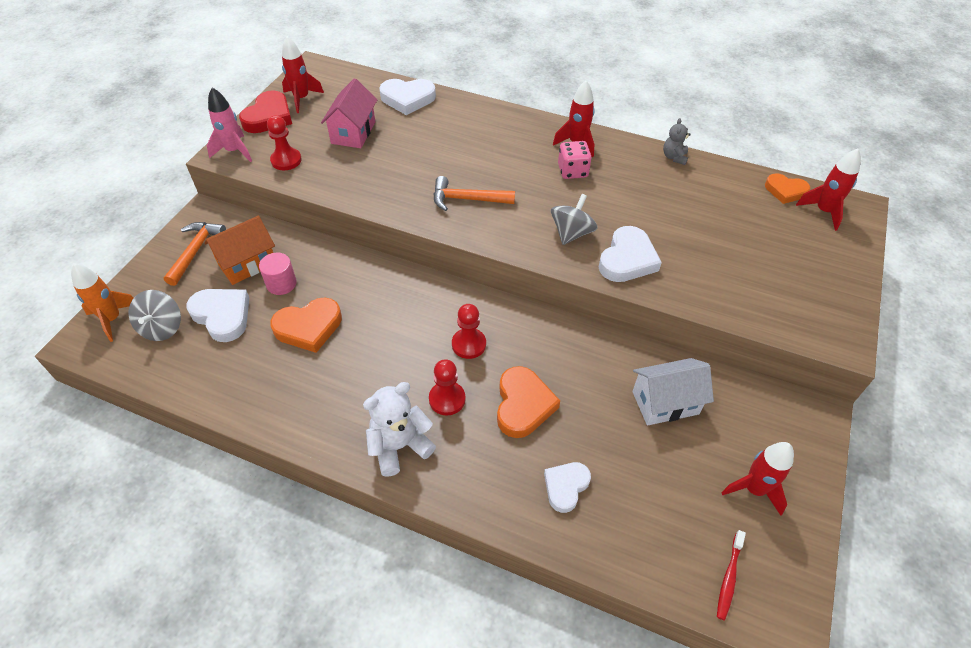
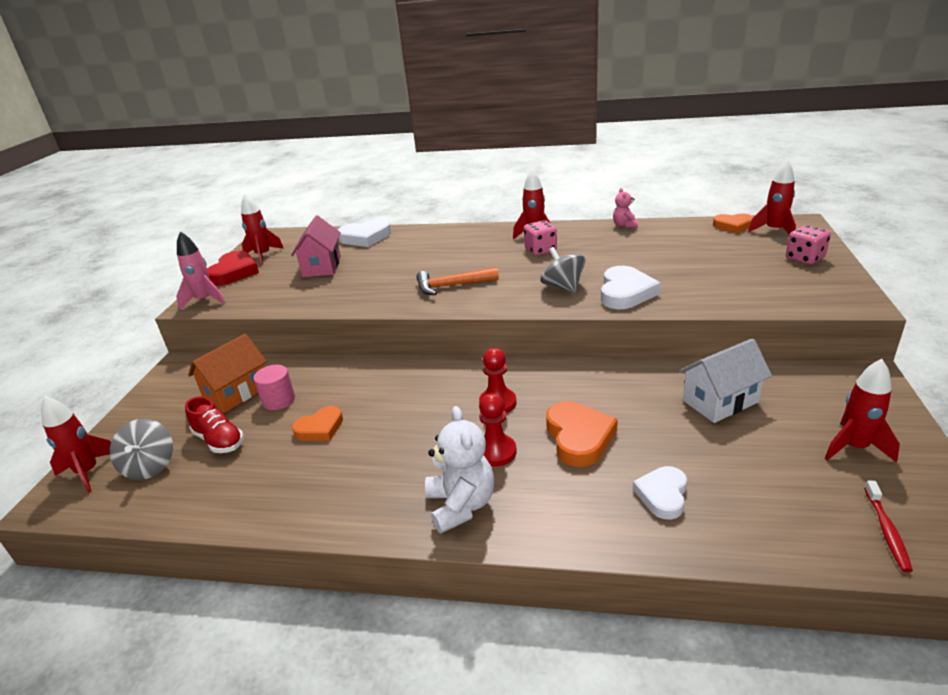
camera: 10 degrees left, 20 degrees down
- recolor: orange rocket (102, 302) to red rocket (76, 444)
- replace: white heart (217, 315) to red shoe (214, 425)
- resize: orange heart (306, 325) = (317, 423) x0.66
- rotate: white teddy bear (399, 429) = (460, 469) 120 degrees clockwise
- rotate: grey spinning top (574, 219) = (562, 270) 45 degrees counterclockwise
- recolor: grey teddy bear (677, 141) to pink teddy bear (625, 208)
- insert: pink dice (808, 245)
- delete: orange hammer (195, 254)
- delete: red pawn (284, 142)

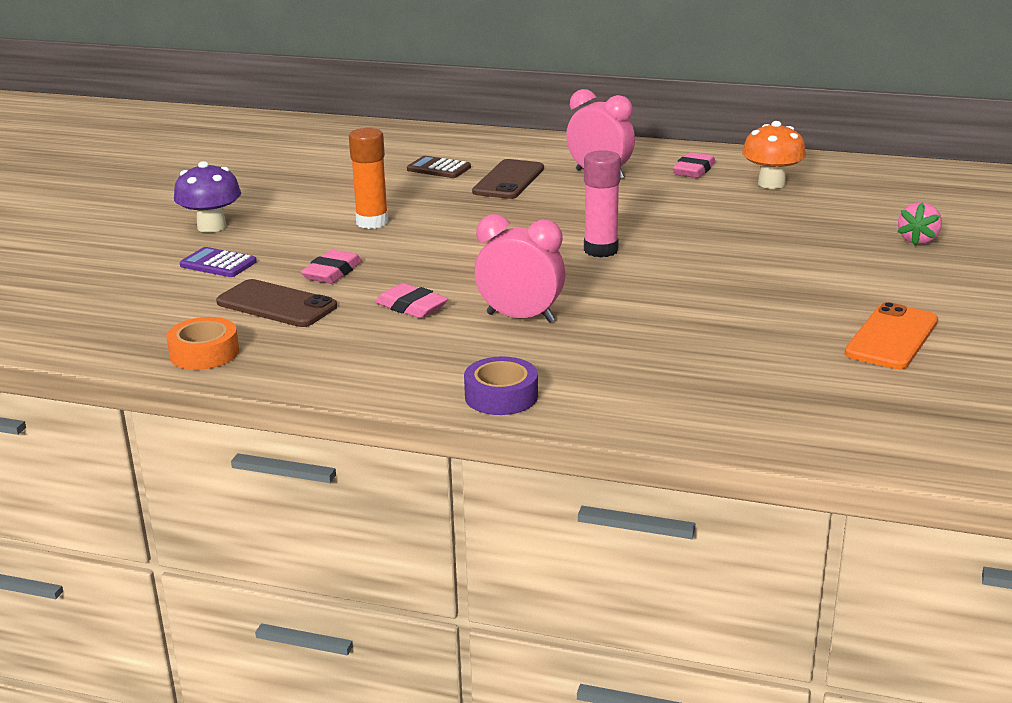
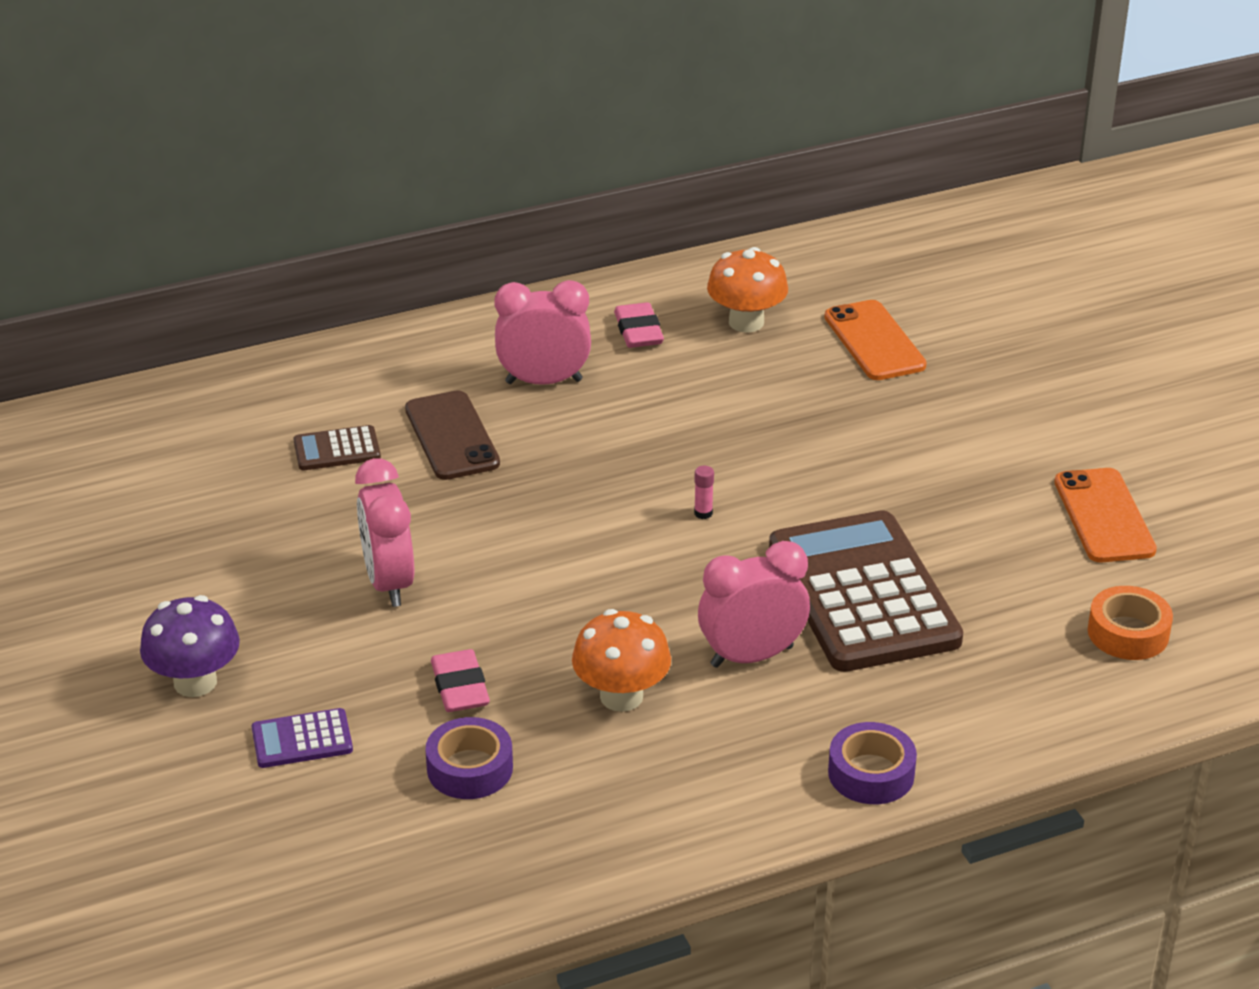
camera: 40 degrees left, 10 degrees up
- replace: orange glue stick (368, 178) to pink clock (384, 532)
- replace: brown phone (276, 303) to purple tape (469, 758)
- replace: pink eraser (411, 300) to orange mushroom (621, 660)
- resize: pink glue stick (602, 203) = (704, 492) x0.42
- insert: brown calculator (866, 591)
- insert: orange phone (875, 340)
- move: orange tape (202, 343) to (1130, 623)
- delete: pink strawberry (919, 224)

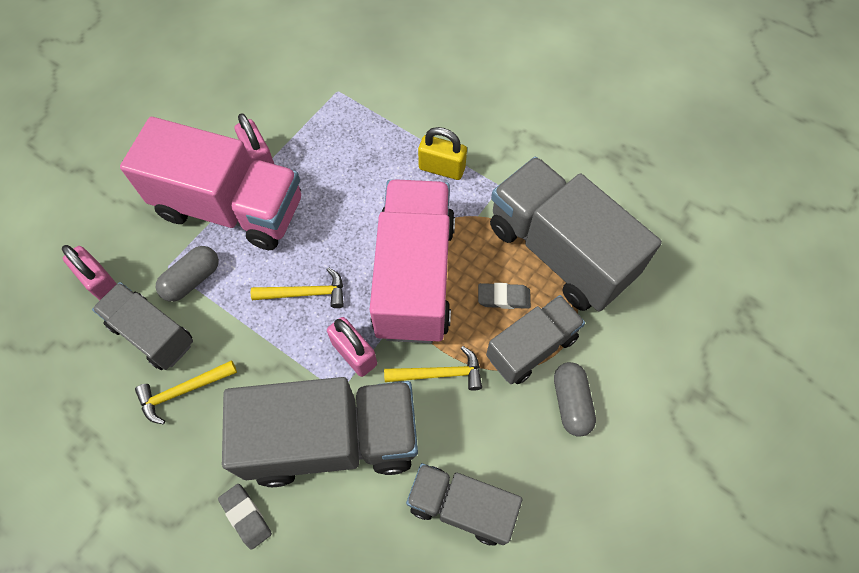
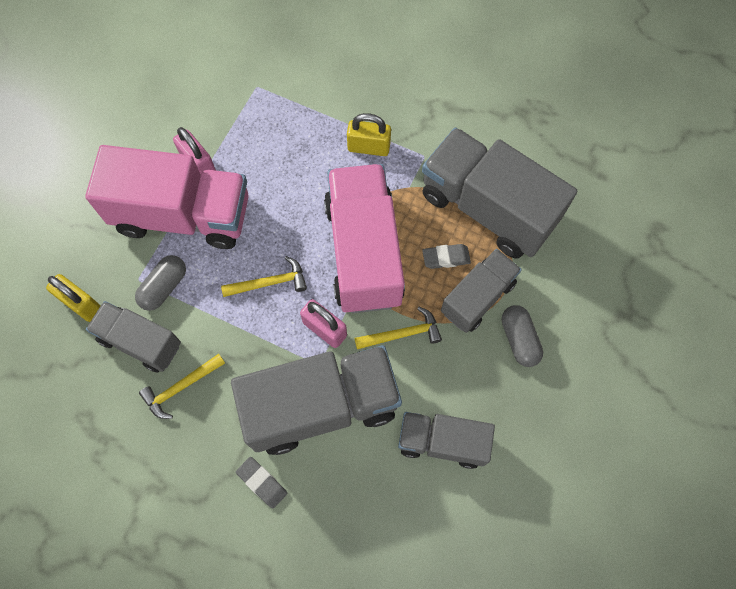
camera: 10 degrees left, 5 degrees up
- recolor: pink padlock (89, 272) to yellow padlock (73, 298)

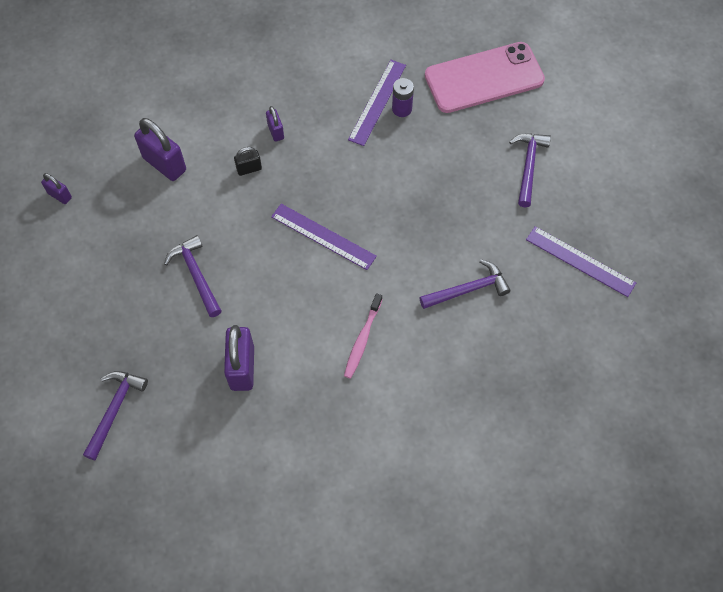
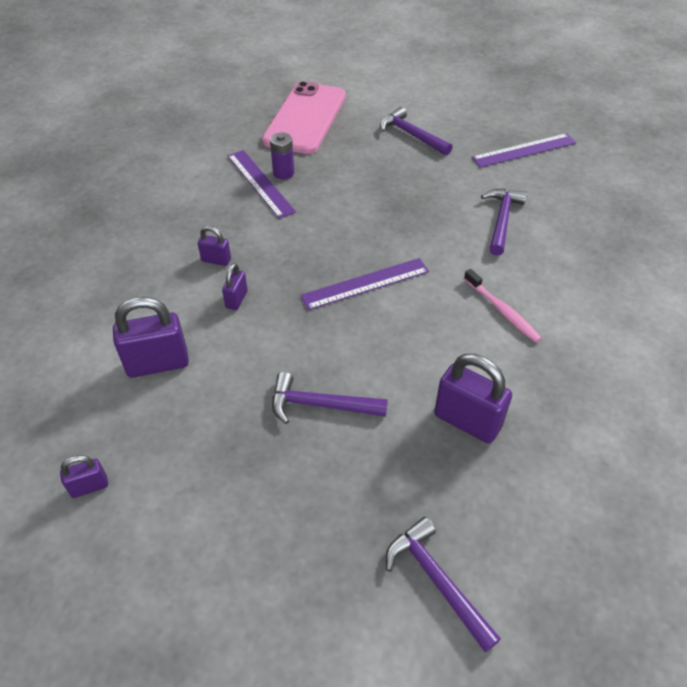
camera: 55 degrees left, 15 degrees down
- recolor: black padlock (248, 161) to purple padlock (235, 286)

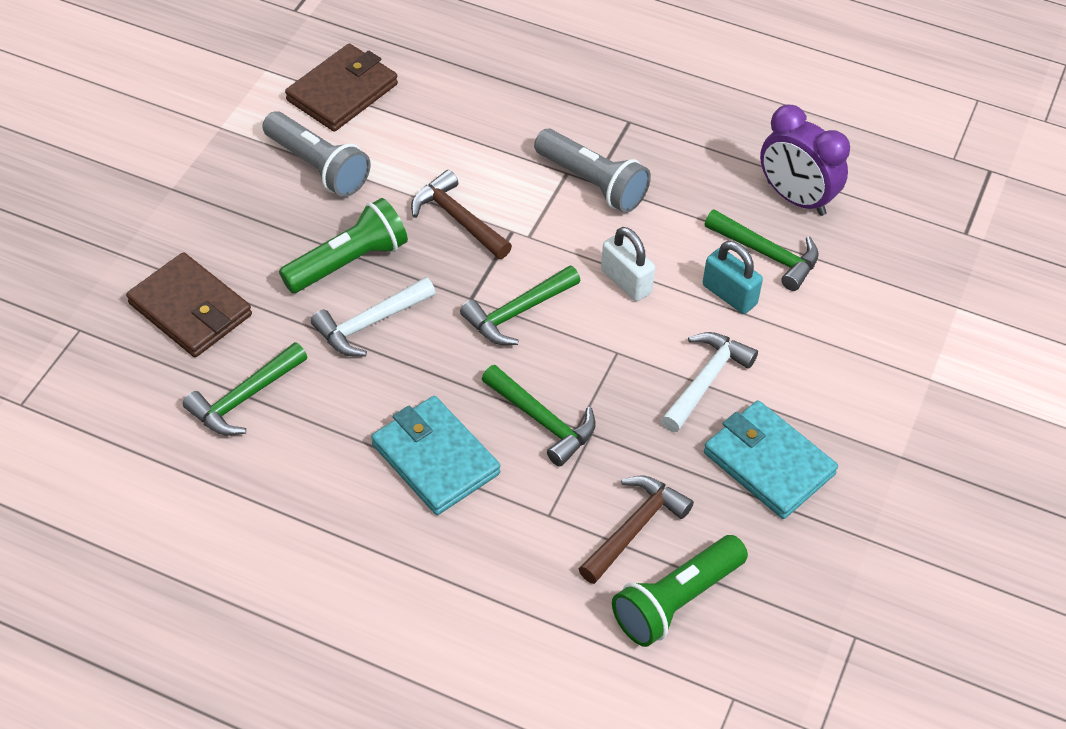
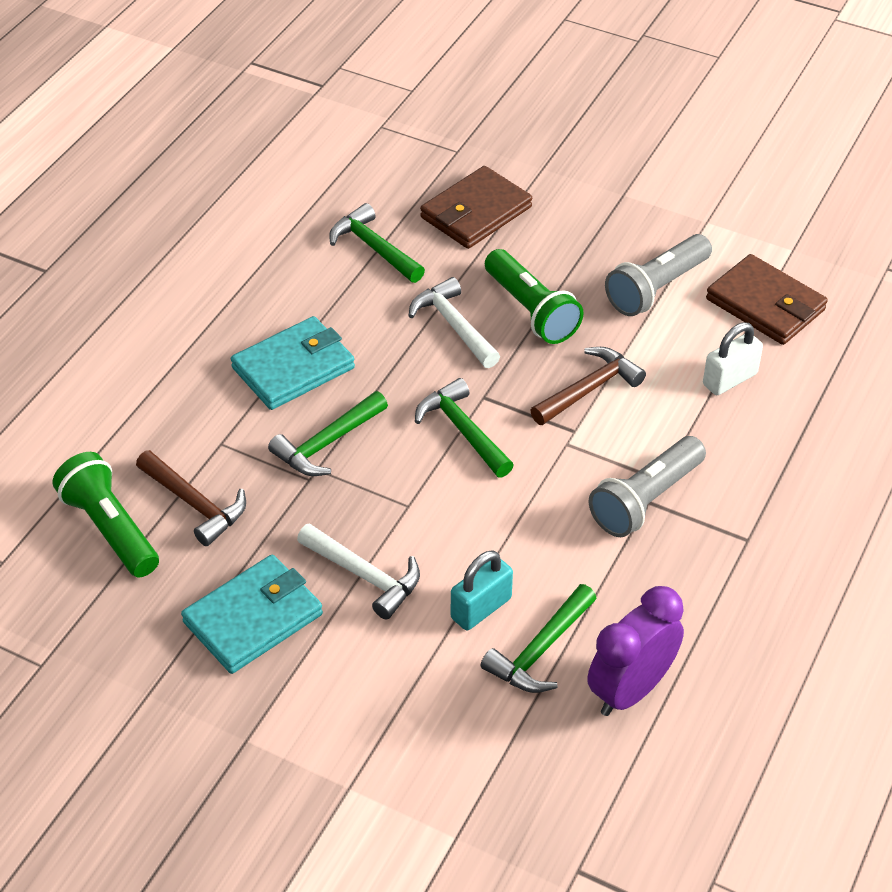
camera: 95 degrees right, 5 degrees down
- move: white padlock (628, 264) to (733, 358)

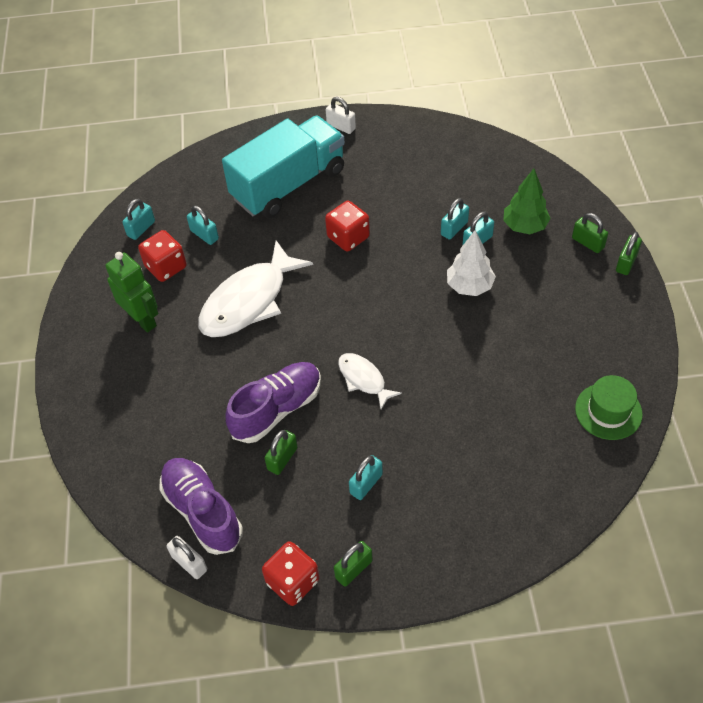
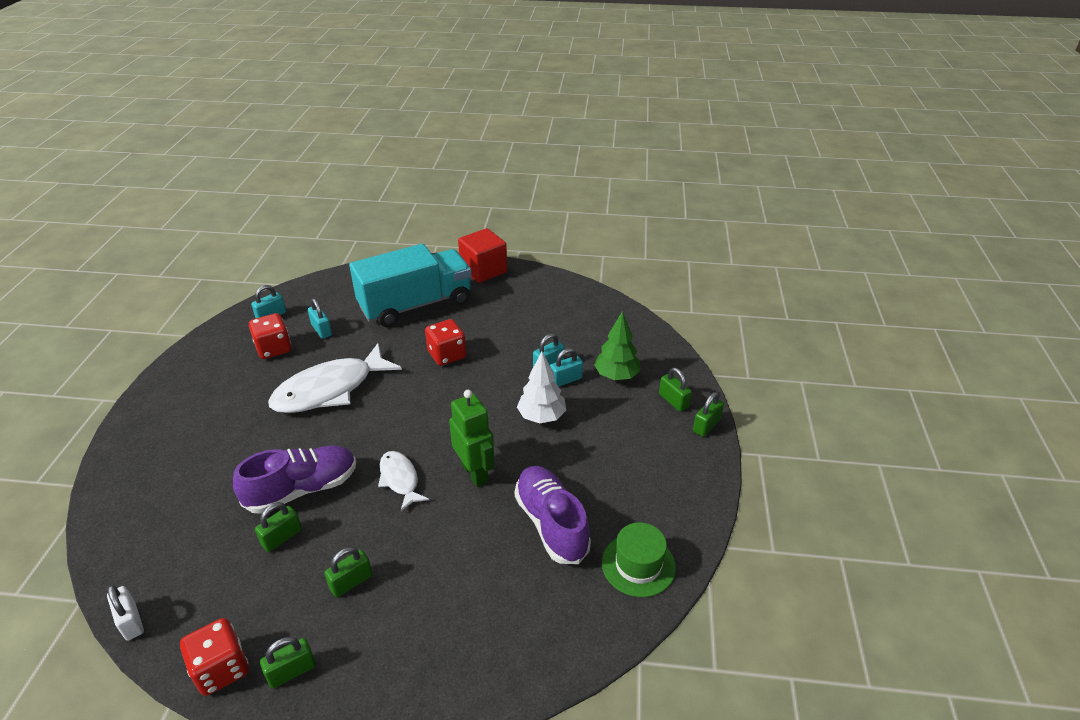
camera: 10 degrees right, 15 degrees down
- recolor: turquoise padlock (366, 477) to green padlock (348, 572)
- move: green robot (132, 292) to (472, 438)
- replace: white padlock (341, 115) to red cube (482, 255)
- move: purple shoe (201, 506) to (553, 515)

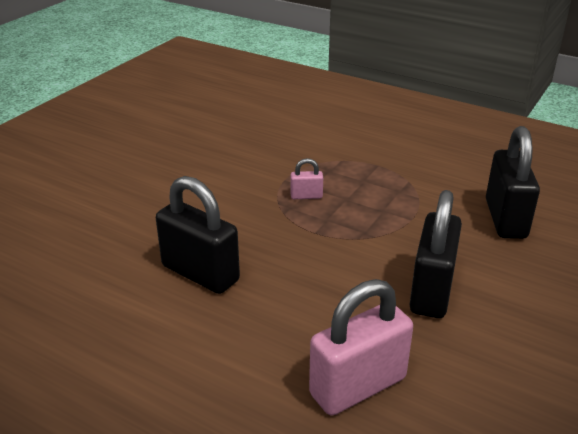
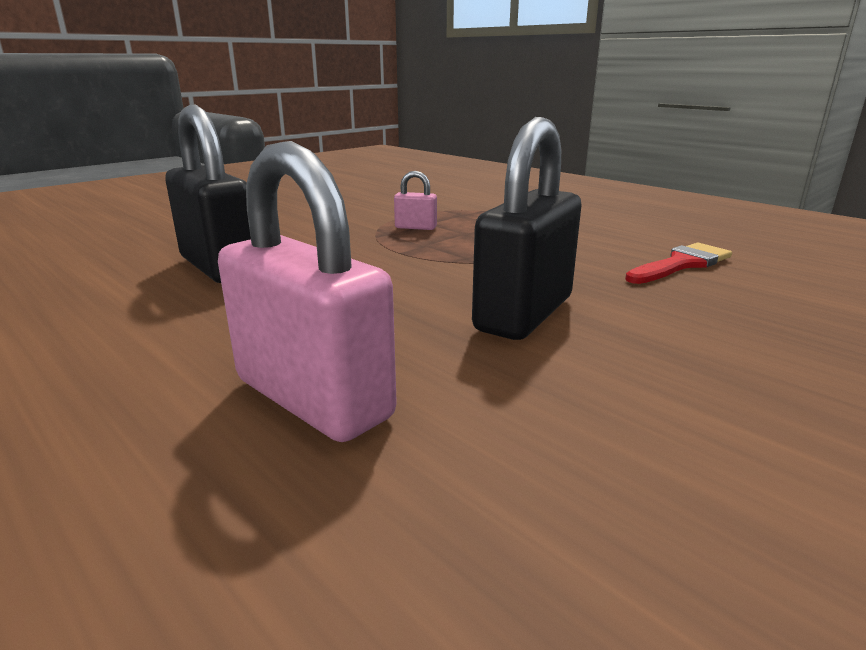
camera: 15 degrees right, 10 degrees down
- rotate: pink padlock (361, 347) = (307, 291) 60 degrees clockwise
- replace: black padlock (513, 182) to red brush (678, 263)

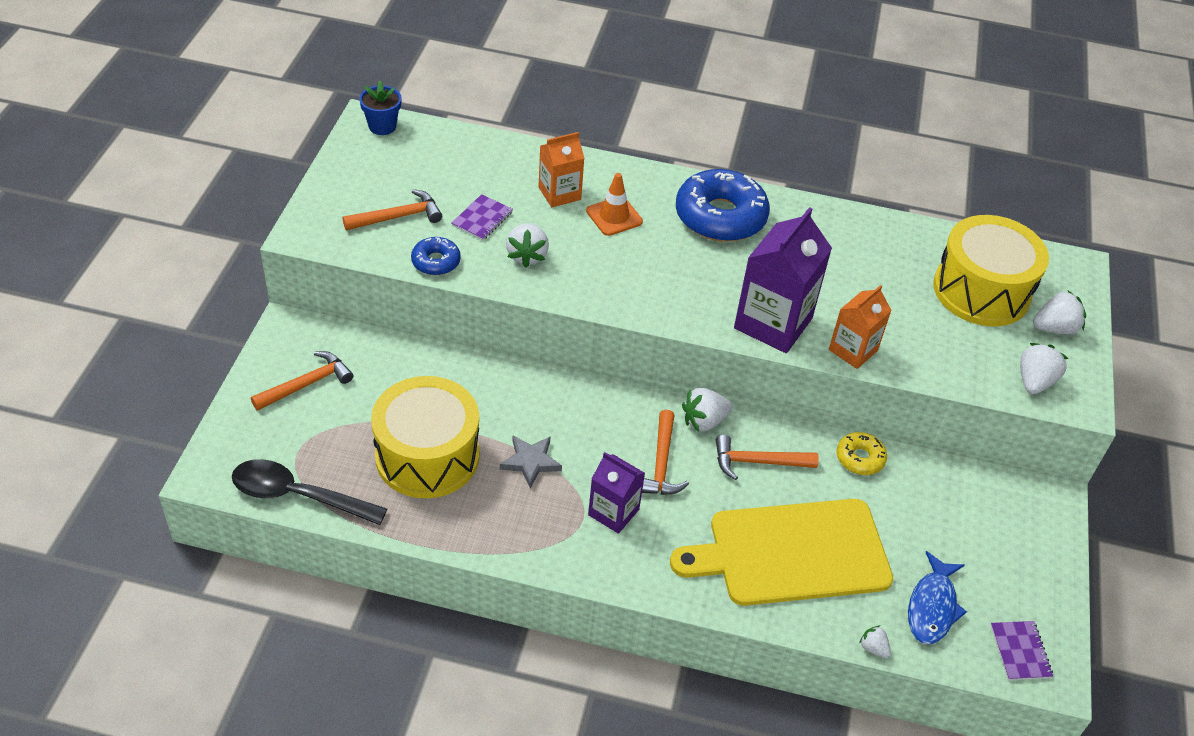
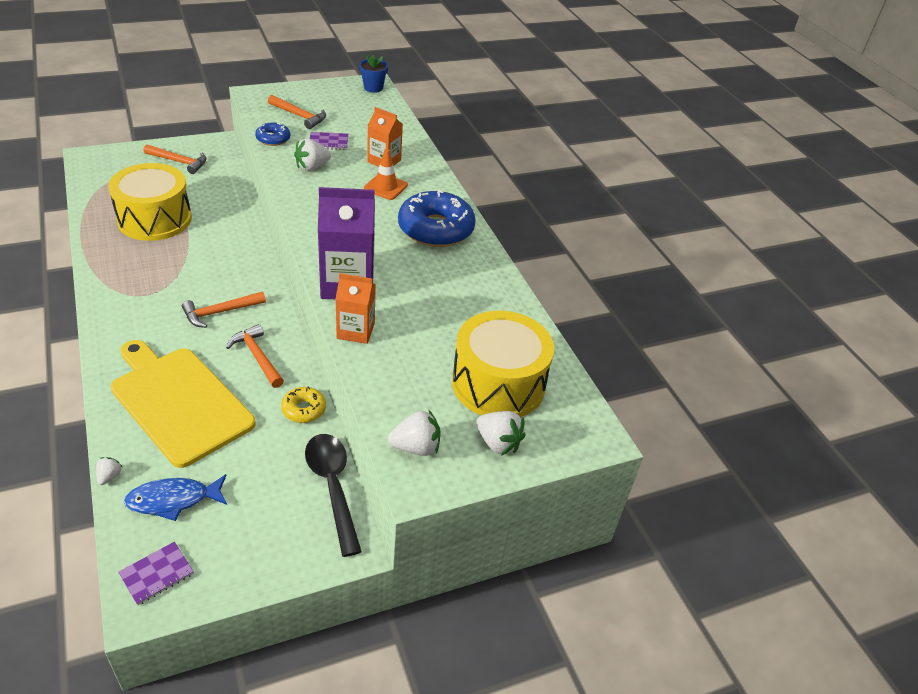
camera: 55 degrees right, 5 degrees down
- move: black spoon (309, 492) to (333, 495)
- delete: grey star (531, 462)
- delete: purple carton (616, 493)
- delete: white strawberry (707, 410)

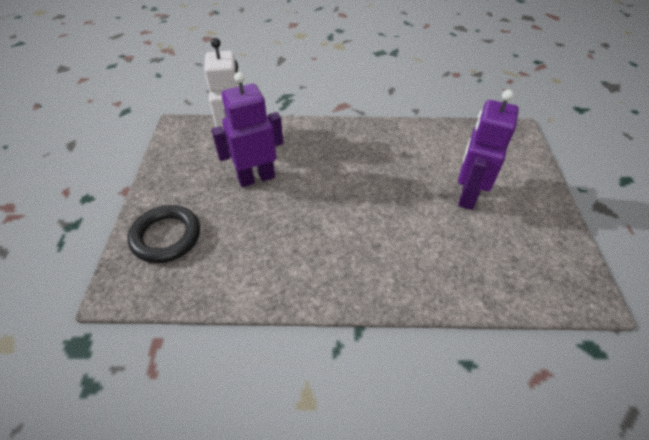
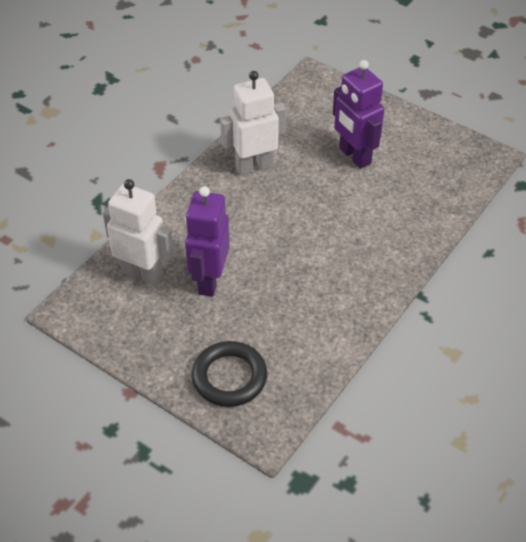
camera: 55 degrees left, 0 degrees up
- insert: white robot (253, 123)

